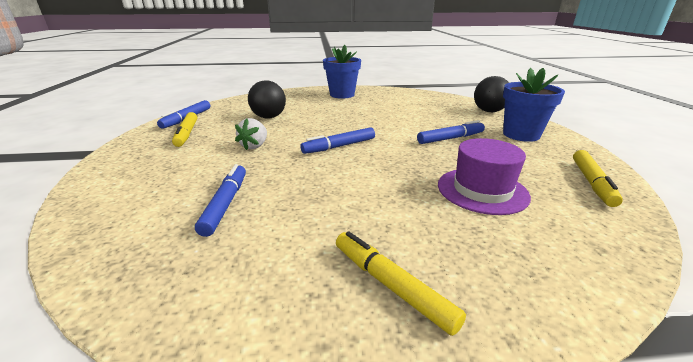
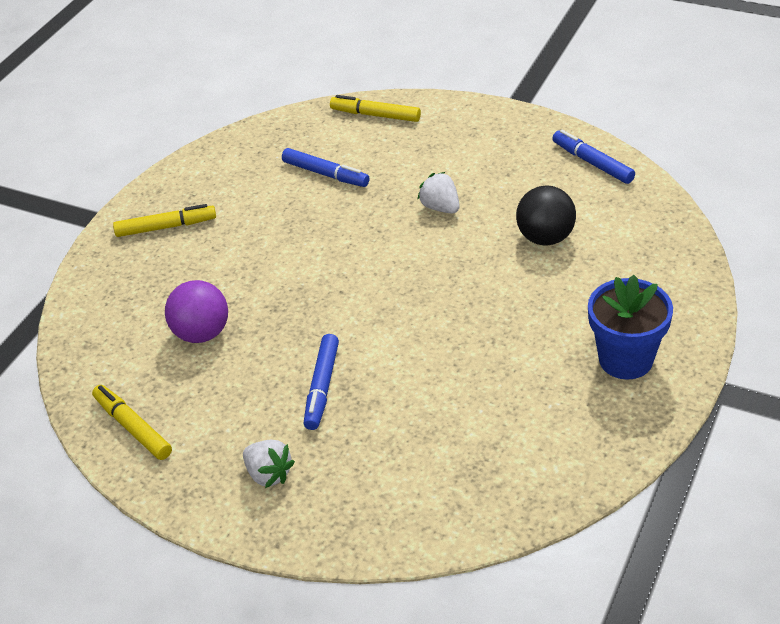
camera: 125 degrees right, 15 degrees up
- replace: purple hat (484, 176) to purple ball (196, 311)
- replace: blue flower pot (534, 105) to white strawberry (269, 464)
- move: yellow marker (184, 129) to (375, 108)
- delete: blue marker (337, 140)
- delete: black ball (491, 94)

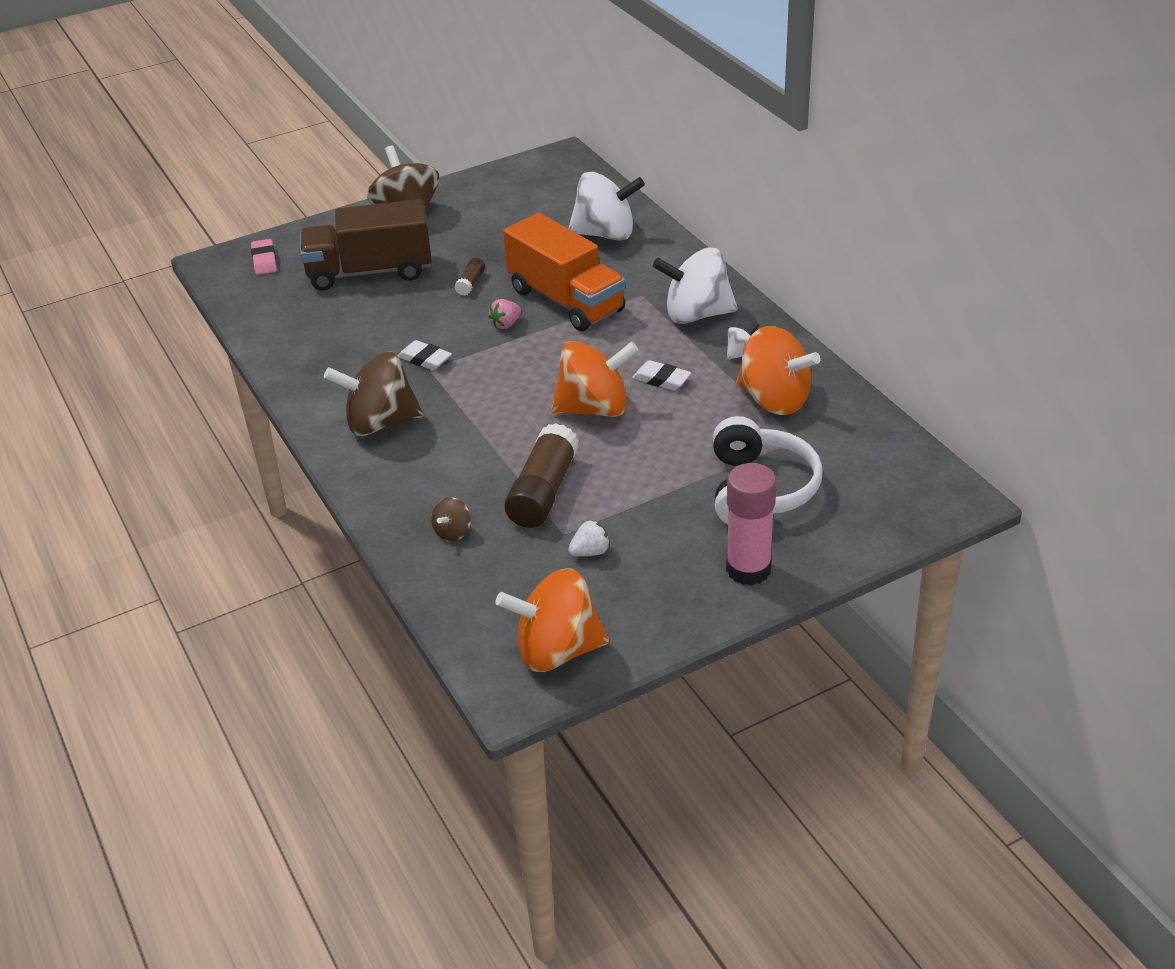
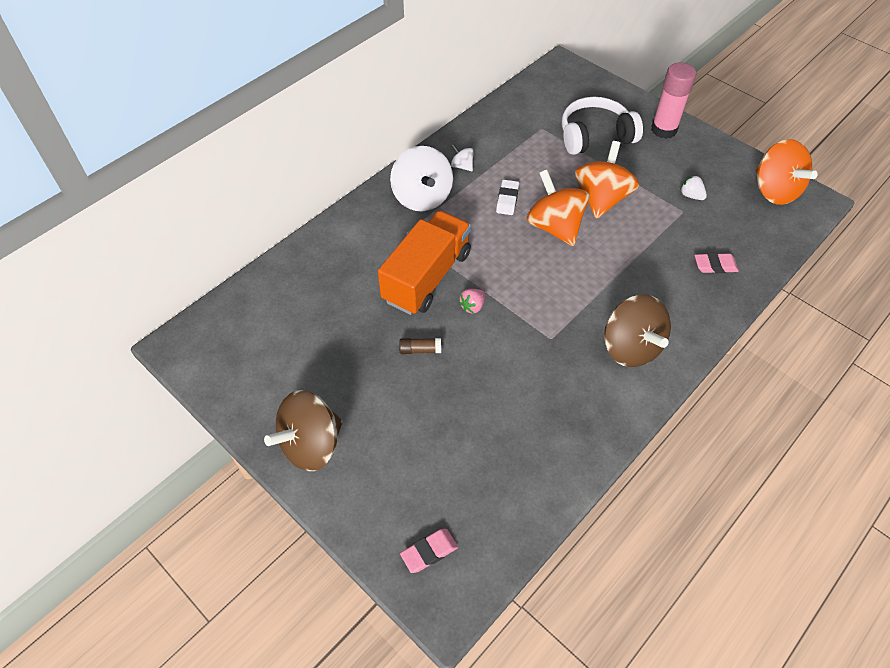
camera: 110 degrees left, 15 degrees up
- rotate: pink strawberry (505, 314) = (472, 301) 105 degrees clockwise
- move: orange spinning top (778, 370) to (607, 180)
- replace: brown spinning top (451, 519) to pink eraser (717, 263)
- delete: brown truck (366, 245)
- delete: white eraser (425, 355)
- delete: brown glue stick (541, 475)
- delete: white spinning top (606, 206)

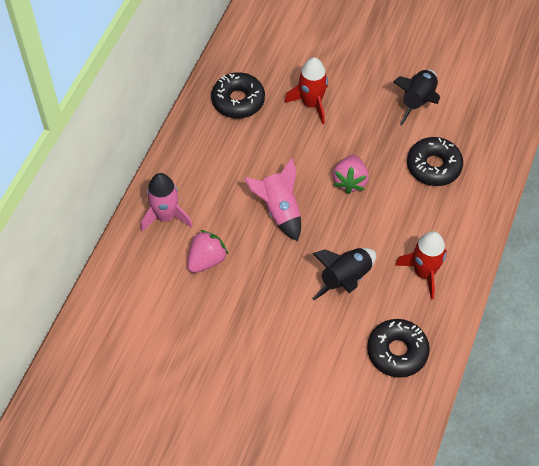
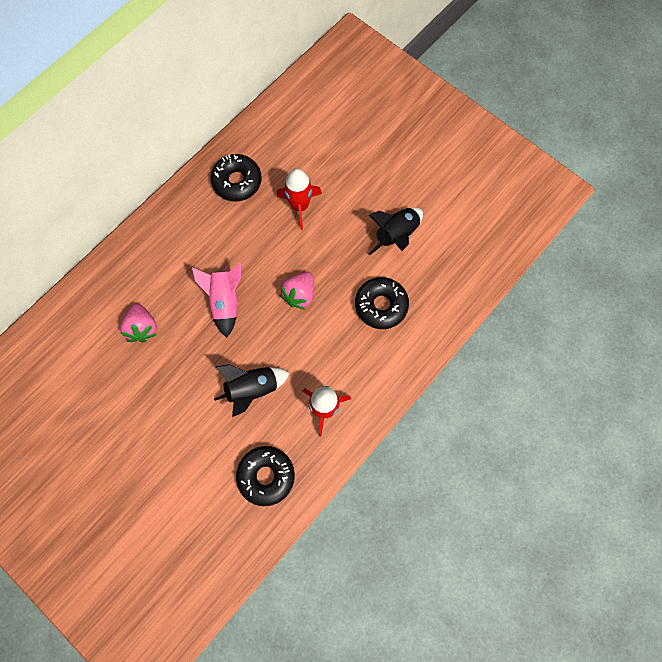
camera: 20 degrees right, 15 degrees up
- rotate: pink strawberry (207, 251) = (138, 323) 105 degrees clockwise
- delete: pink rocket (167, 202)

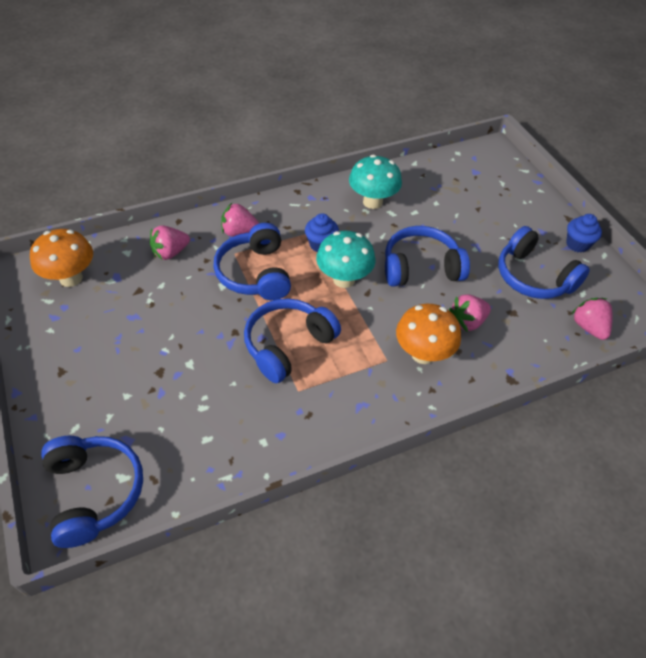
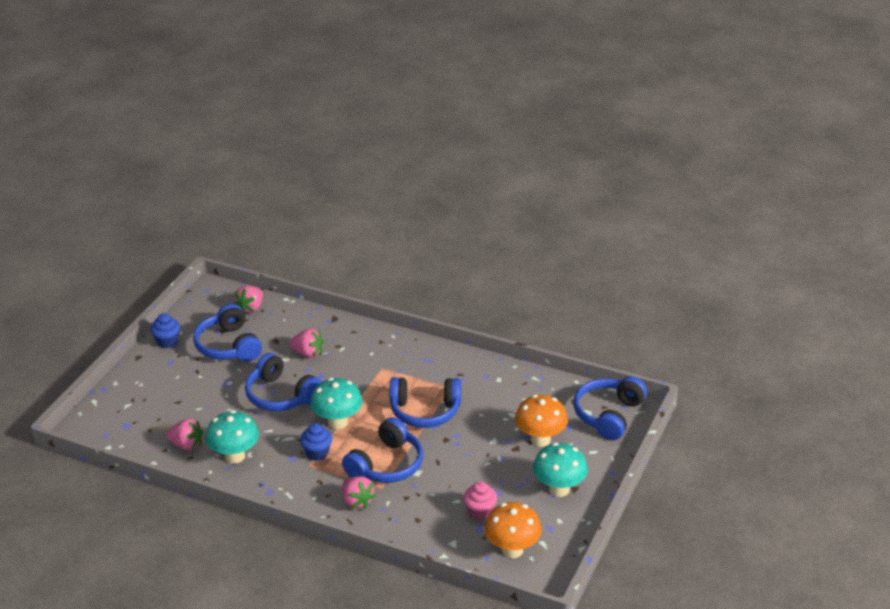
camera: 130 degrees left, 15 degrees down
- move: pink strawberry (170, 242) to (184, 434)
- rotate: blue headphones (544, 262) = (227, 333) 150 degrees clockwise
- insert: pink cupcake (480, 500)
- move: orange mushroom (428, 334) to (541, 421)
- insert: turquoise mushroom (560, 469)

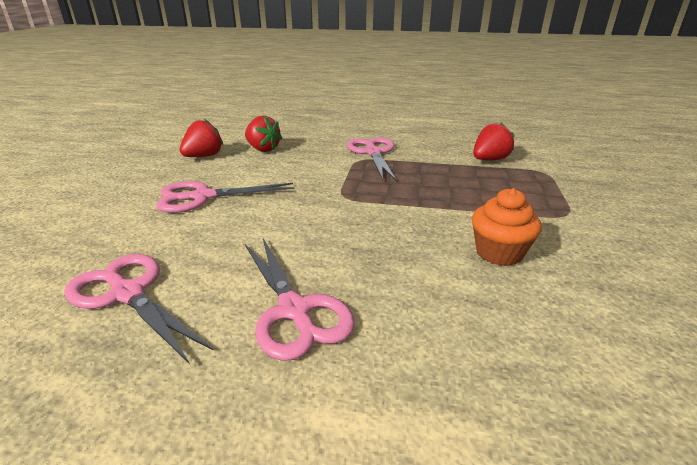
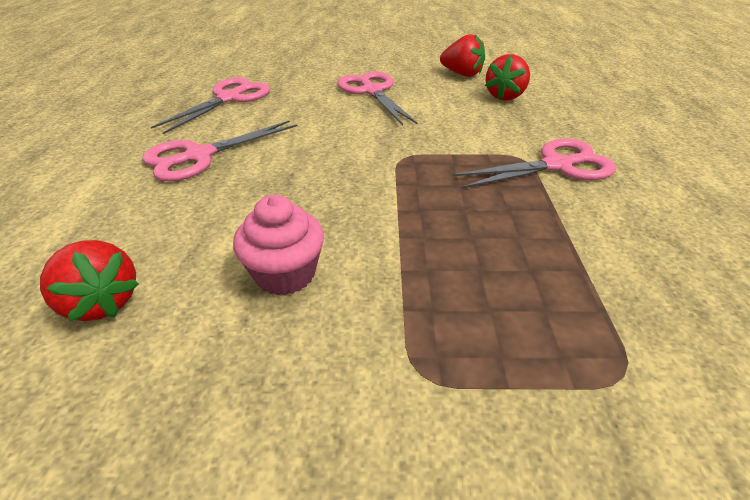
camera: 80 degrees right, 10 degrees up
- move: red strawberry (494, 141) to (89, 280)
- recolor: orange cupcake (507, 227) to pink cupcake (278, 245)

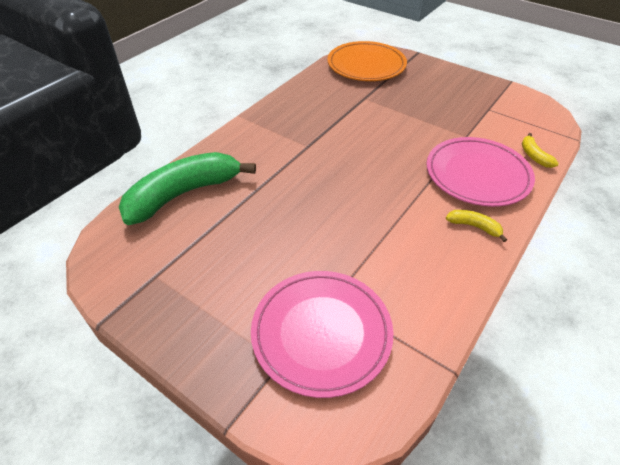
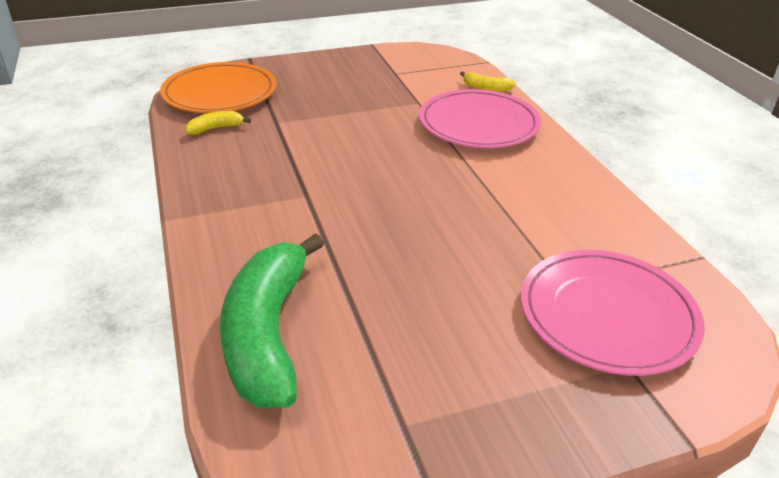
camera: 55 degrees left, 10 degrees down
- move: yellow banana (476, 226) to (218, 123)

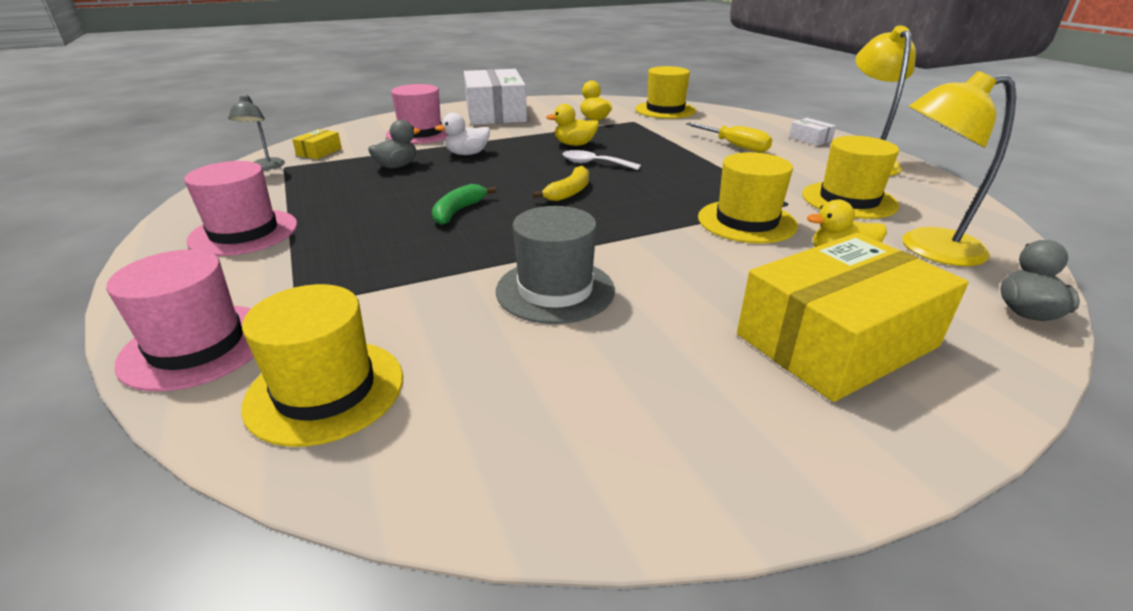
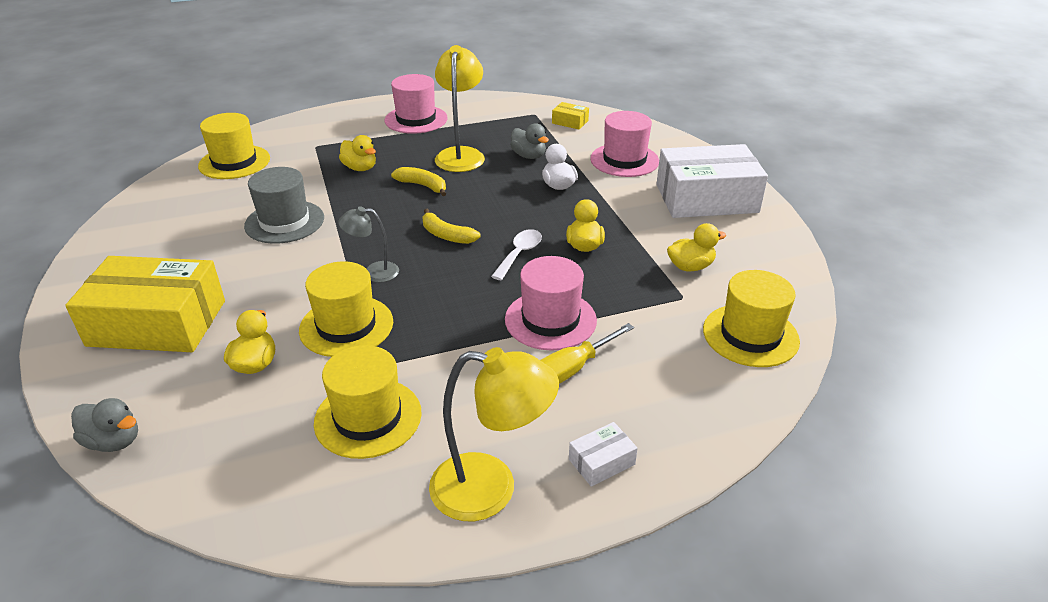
camera: 95 degrees right, 5 degrees up
- rotate: yellow box (853, 317) = (145, 304) 60 degrees counterclockwise
- move: grey lamp (256, 132) to (368, 244)
- insert: yellow duck (357, 153)
- recolor: green banana (464, 204) to yellow banana (418, 181)
- move: yellow lamp (959, 168) to (460, 108)
- move: pink hat (180, 320) to (551, 303)

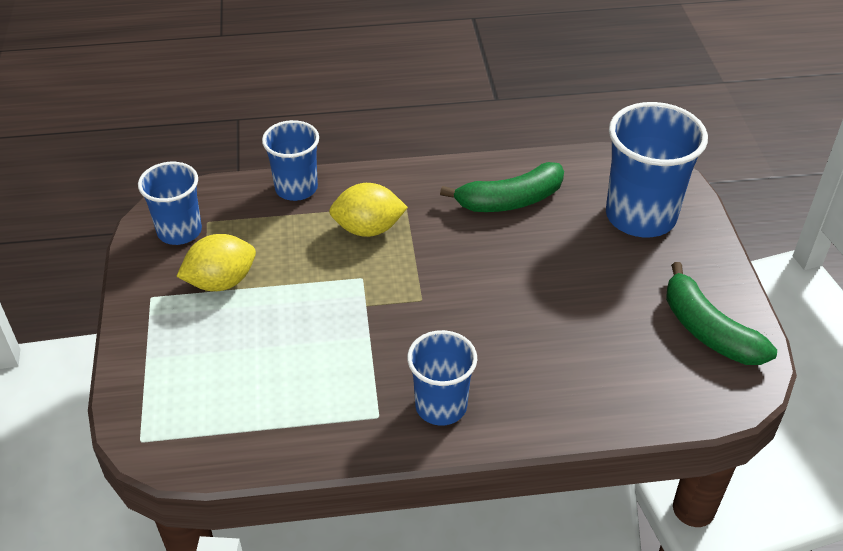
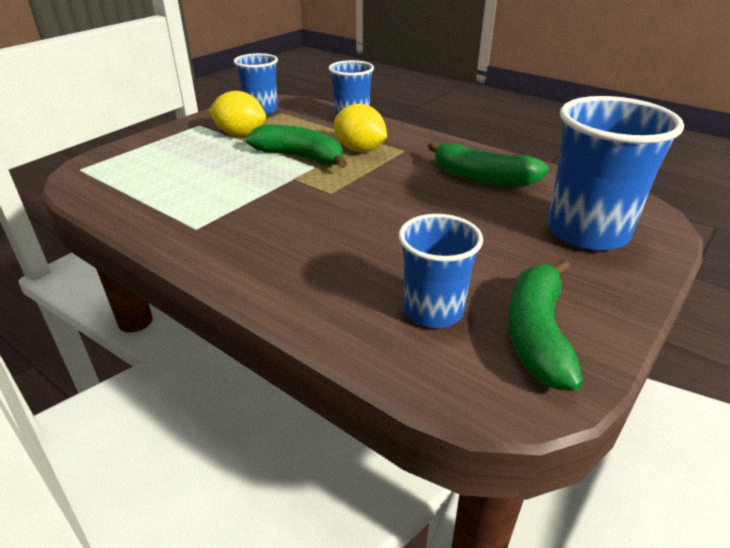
camera: 45 degrees right, 10 degrees down
- insert: green banana (296, 146)
- move: blue cup (442, 377) to (441, 271)

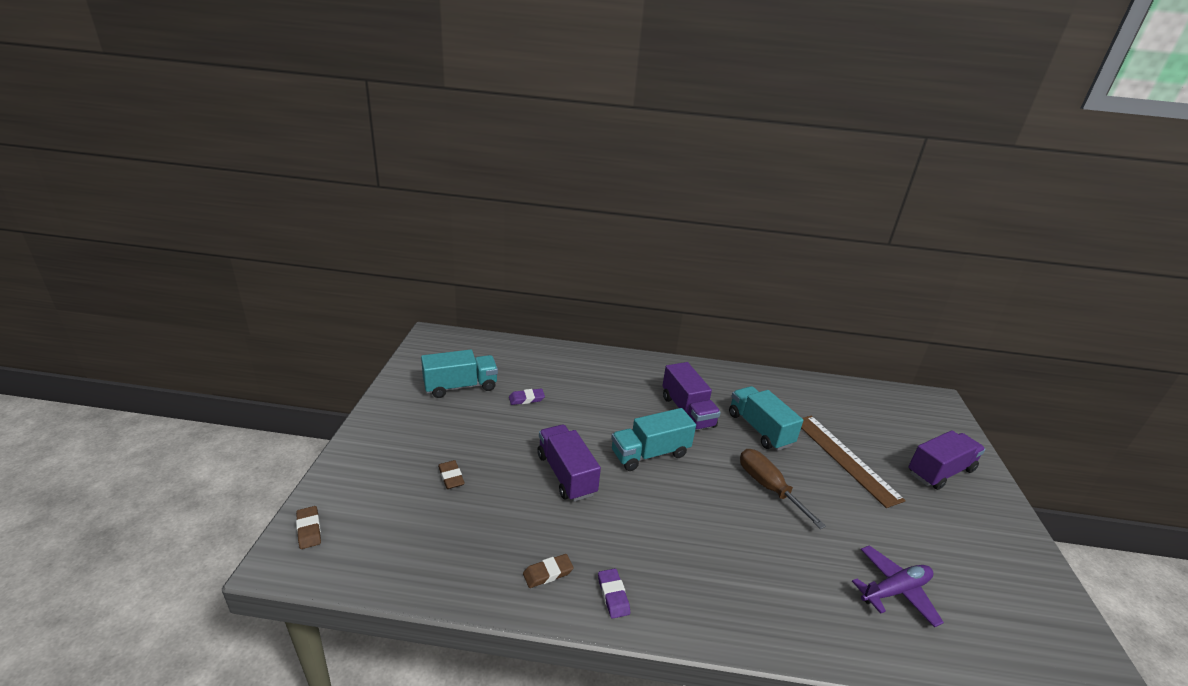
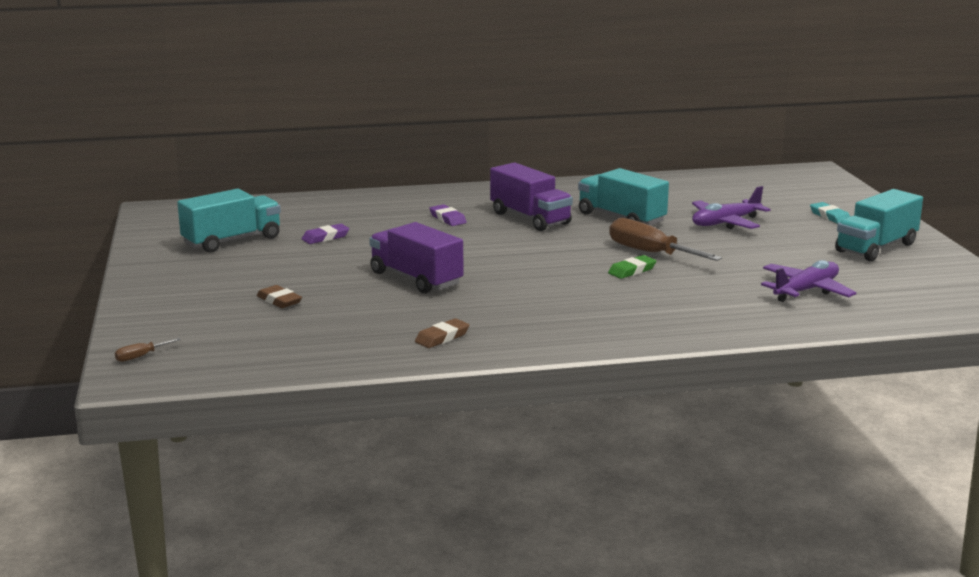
camera: 15 degrees left, 10 degrees down
- replace: brown eraser (308, 527) to brown screwdriver (148, 350)
- move: purple eraser (614, 594) to (448, 215)
- insert: green eraser (632, 267)
- replace: brown ruler (853, 462) to purple plane (731, 207)
- replace: purple truck (947, 460) to turquoise eraser (830, 213)
- move: turquoise truck (653, 439) to (879, 225)

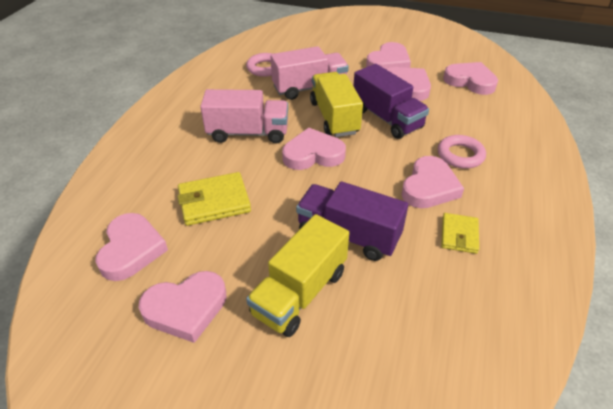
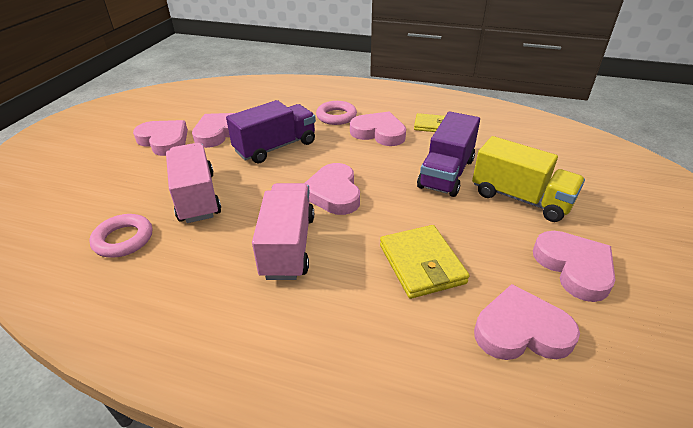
camera: 90 degrees left, 5 degrees down
- delete: yellow truck (336, 104)
- delete: pink heart (470, 78)

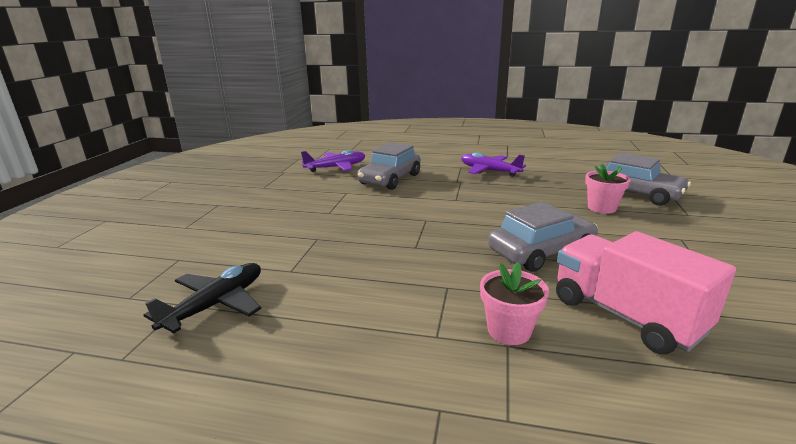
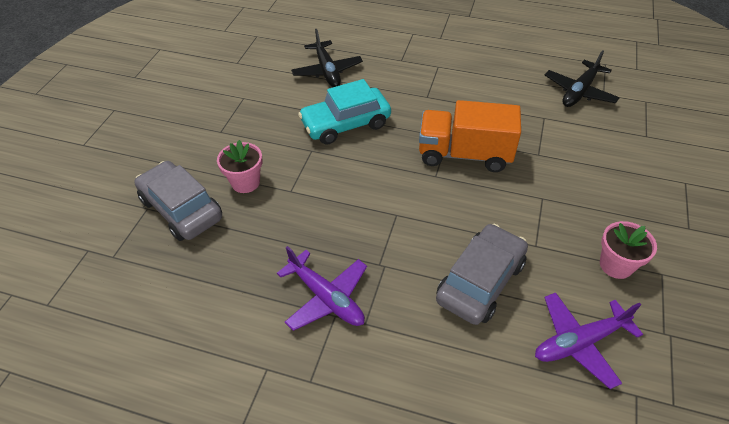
camera: 175 degrees left, 25 degrees up
- replace: pink truck (646, 292) to black plane (327, 58)
- recolor: grey car (543, 237) to turquoise car (344, 112)
- insert: orange truck (470, 136)
- move: pink flower pot (514, 303) to (628, 250)

